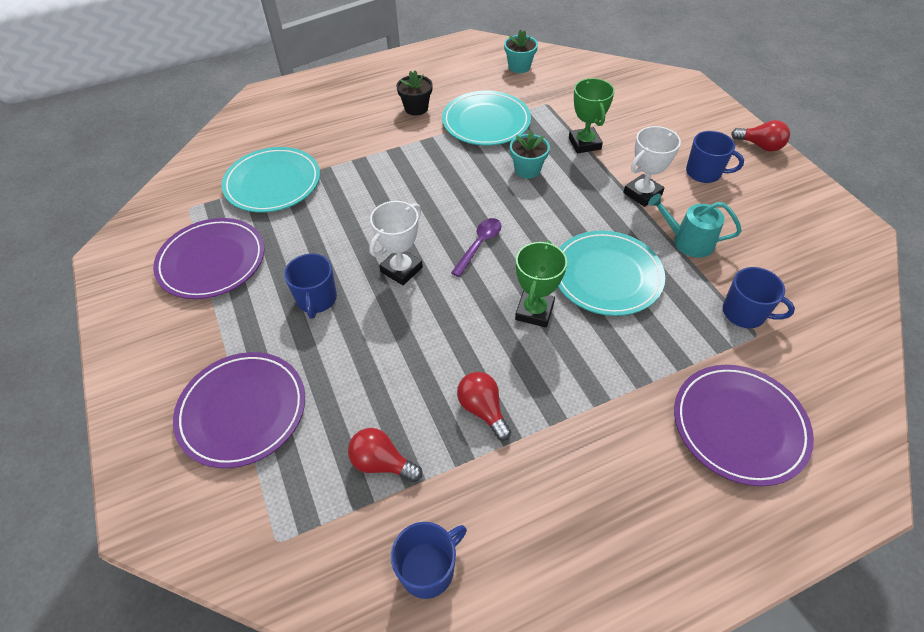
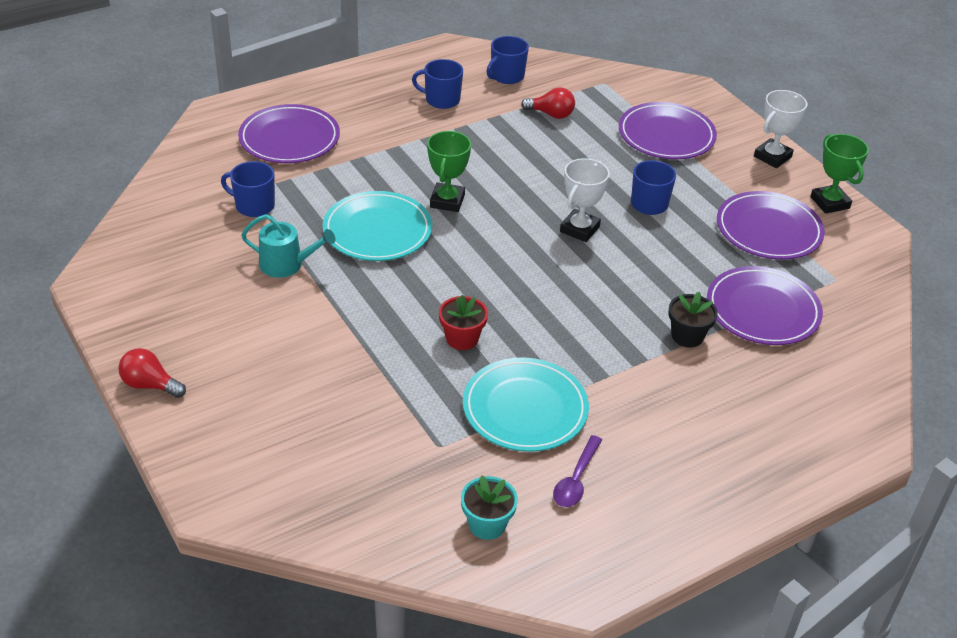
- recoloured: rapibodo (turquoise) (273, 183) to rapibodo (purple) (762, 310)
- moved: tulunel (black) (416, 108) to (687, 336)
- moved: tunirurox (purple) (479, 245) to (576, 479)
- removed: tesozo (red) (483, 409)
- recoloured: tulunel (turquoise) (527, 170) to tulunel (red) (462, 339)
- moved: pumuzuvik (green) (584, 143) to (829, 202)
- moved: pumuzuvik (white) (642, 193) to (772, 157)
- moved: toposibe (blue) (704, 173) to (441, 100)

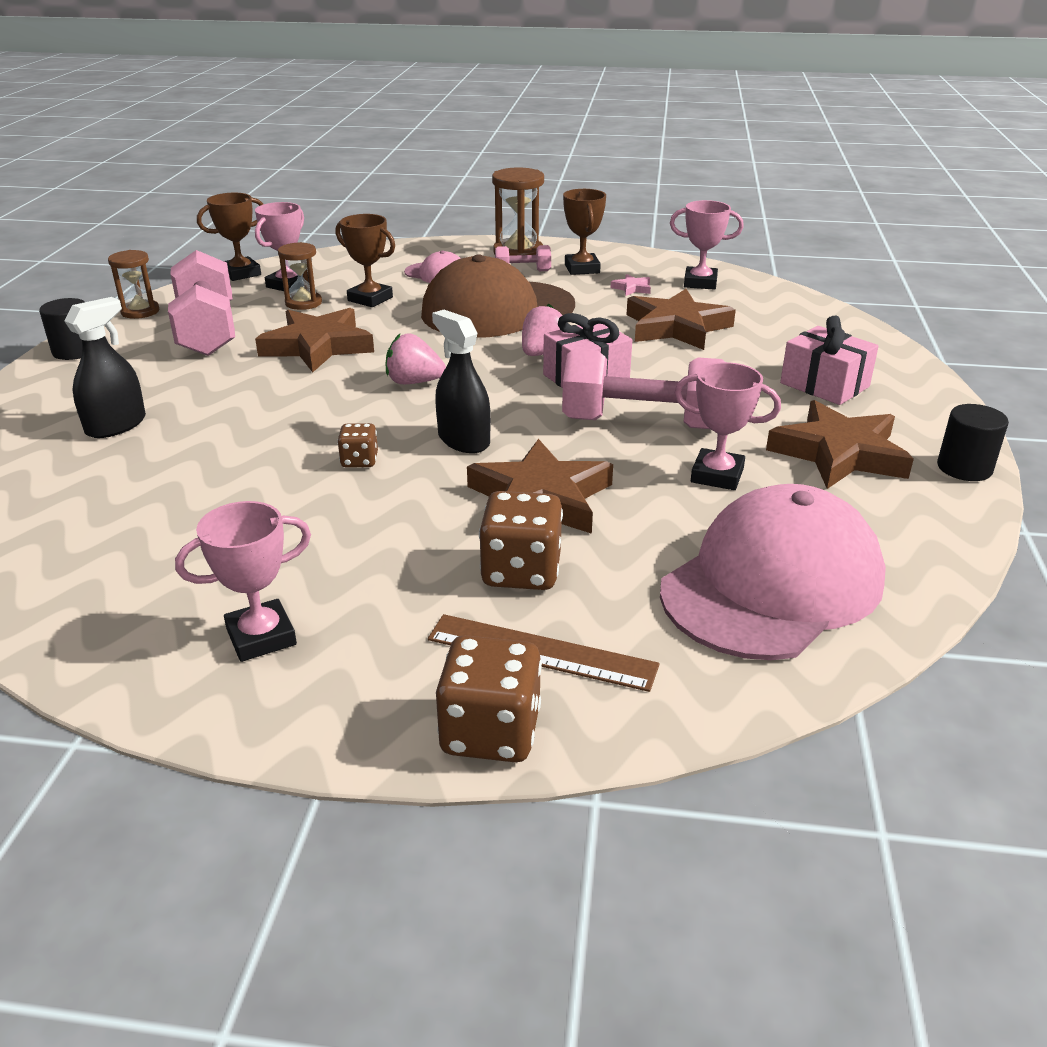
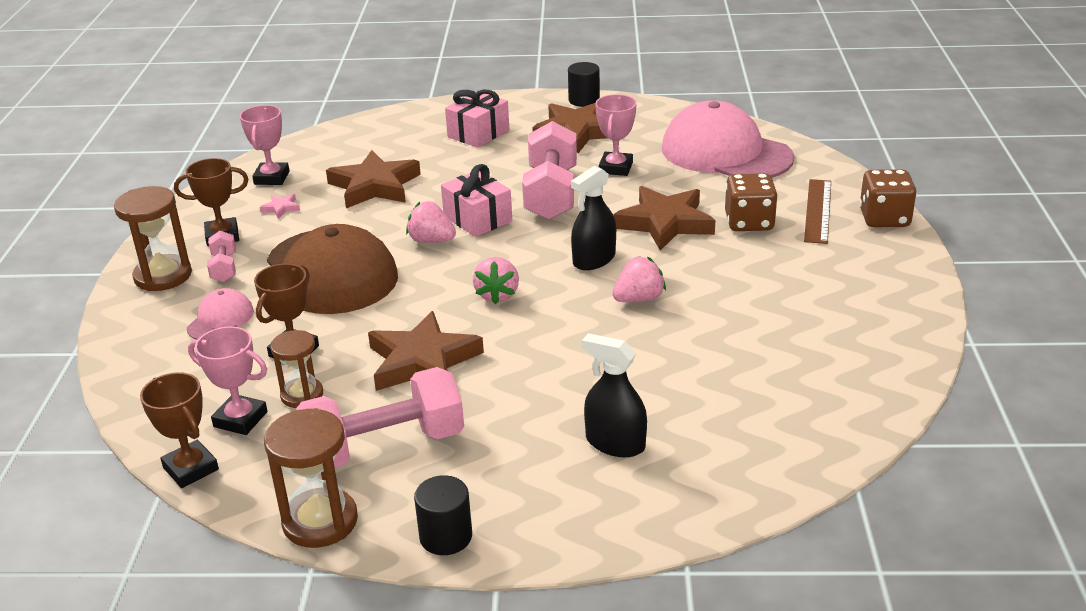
- resized: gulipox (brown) (140, 311) = (320, 521) x1.55
- removed: pumuzuvik (pink) (261, 637)
- replaced: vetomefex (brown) (359, 461) to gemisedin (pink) (638, 299)

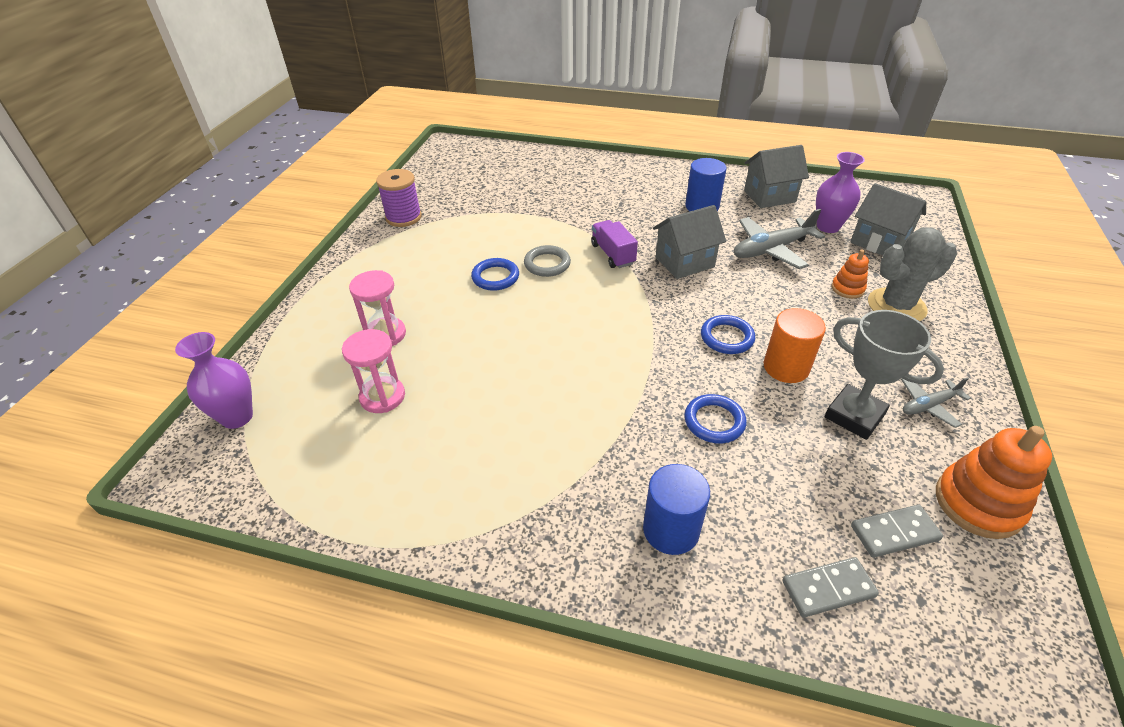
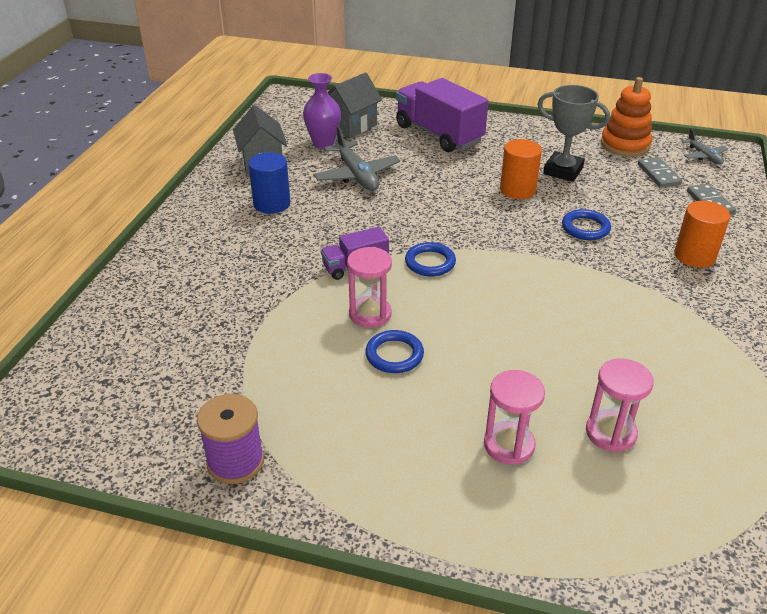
- removed: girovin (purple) (237, 417)
- replaced: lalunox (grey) (547, 264) to gulipox (pink) (370, 314)
- recoloured: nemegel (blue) (671, 530) to nemegel (orange) (694, 256)
- removed: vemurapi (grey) (684, 262)
- moved: lalunox (blue) (727, 337) to (430, 262)
- turned: pumuzuvik (grey) (854, 416) = (563, 171) 75 degrees clockwise
- removed: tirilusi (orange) (847, 289)
- replaced: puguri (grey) (896, 306) to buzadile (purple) (439, 134)
- moved: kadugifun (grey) (928, 405) to (704, 156)

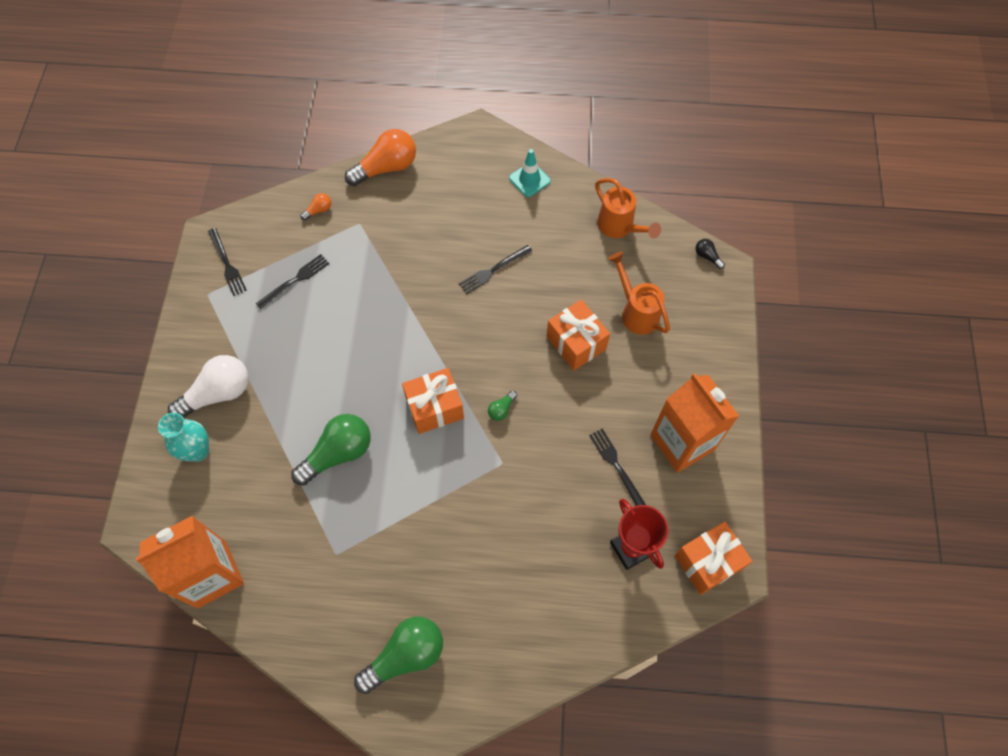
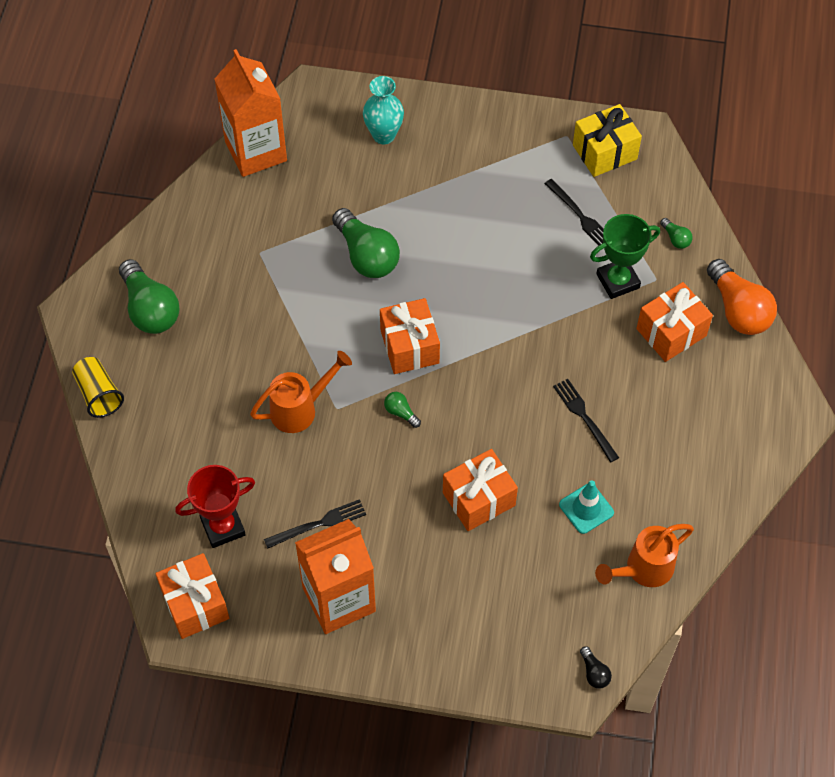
- removed: tesozo (white) (218, 393)
- replaced: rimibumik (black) (227, 264) to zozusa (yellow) (604, 152)
- recoloured: tesozo (orange) (318, 210) to tesozo (green) (675, 238)
- moved: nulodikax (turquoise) (529, 179) to (586, 508)
- moved: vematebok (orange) (636, 312) to (300, 409)
- turned: tesozo (black) (707, 256) = (594, 672) 105 degrees clockwise
- added: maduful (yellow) (99, 394)
- added: pumuzuvik (green) (617, 281)
- added: zozusa (orange) (671, 332)

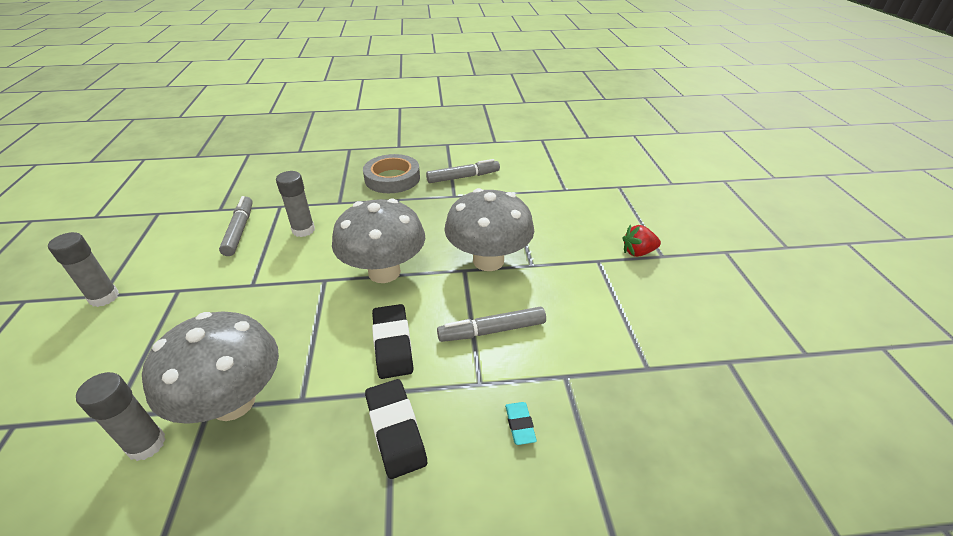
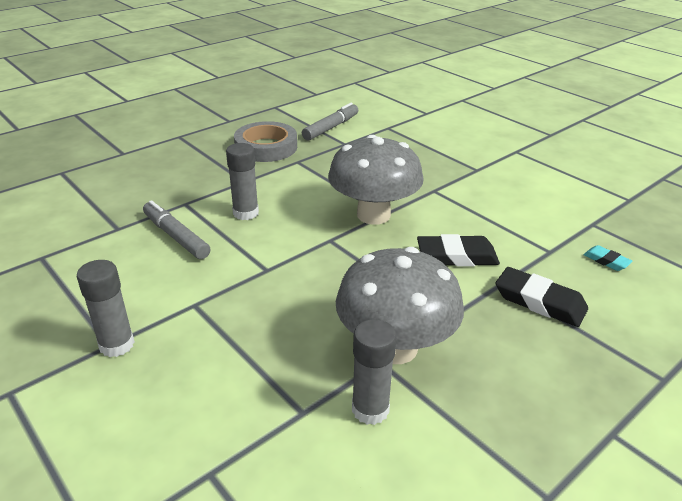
- turned: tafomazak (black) (392, 344) = (457, 256) 45 degrees counterclockwise
- removed: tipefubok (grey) (492, 330)
- removed: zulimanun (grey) (488, 261)
- removed: gemisedin (red) (638, 252)

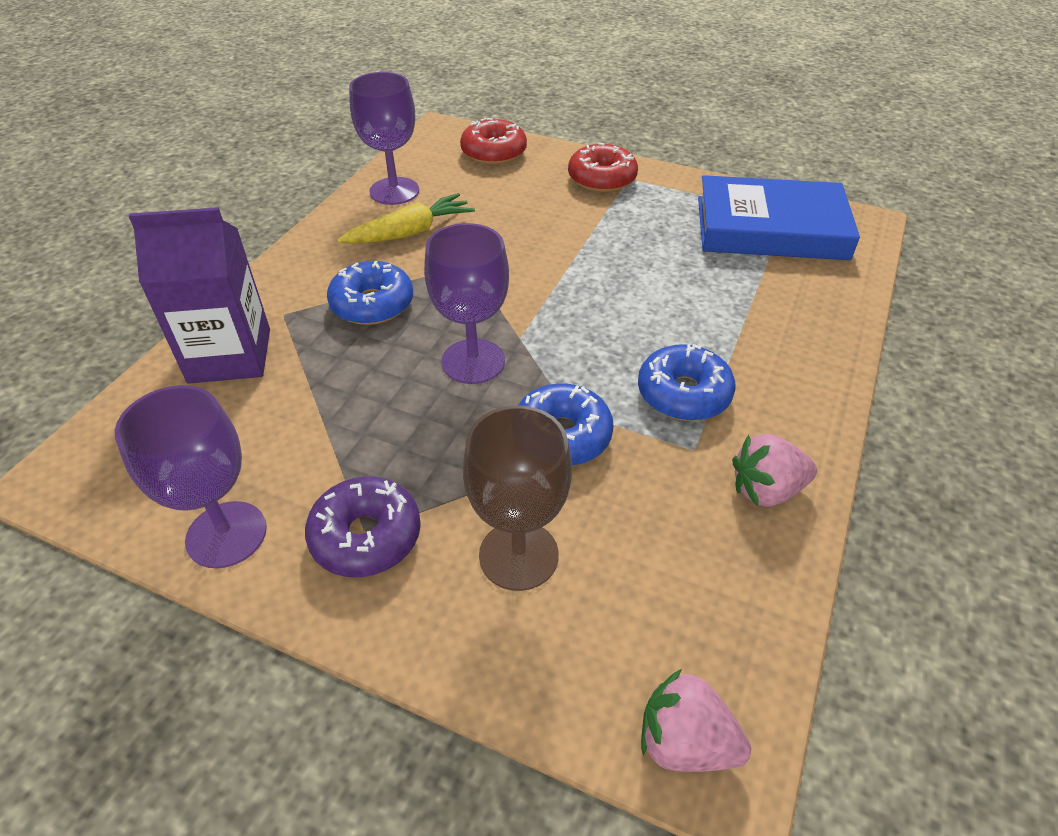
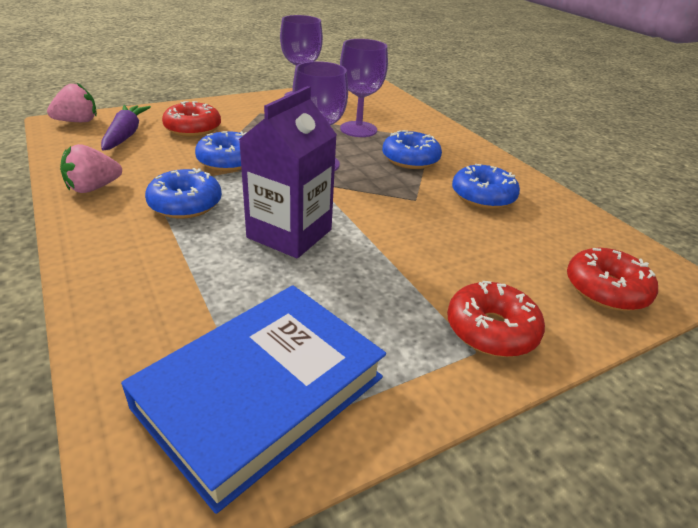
- moved: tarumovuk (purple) (230, 355) to (289, 233)
- removed: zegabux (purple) (366, 536)
- replaced: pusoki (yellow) (410, 232) to zegabux (blue) (483, 196)
- moved: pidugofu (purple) (394, 191) to (358, 129)
- replaced: pidugofu (brown) (518, 555) to zegabux (red) (193, 128)
- turned: gemisedin (pink) (766, 490) = (93, 188) 150 degrees counterclockwise
- added: pusoki (purple) (126, 135)

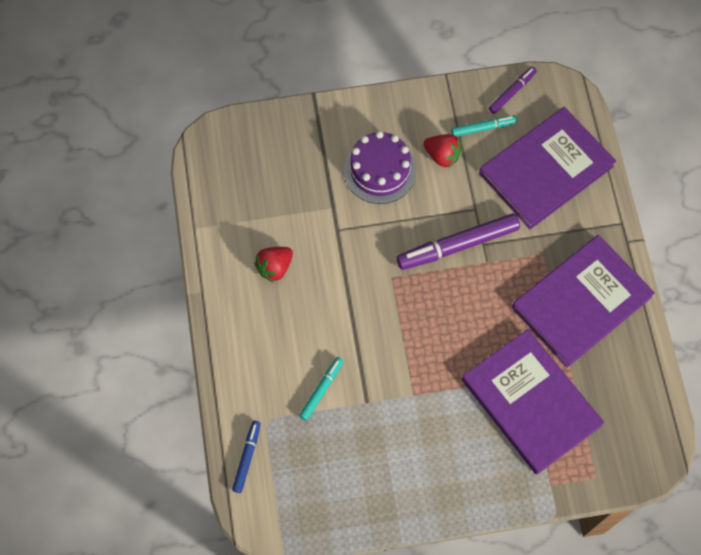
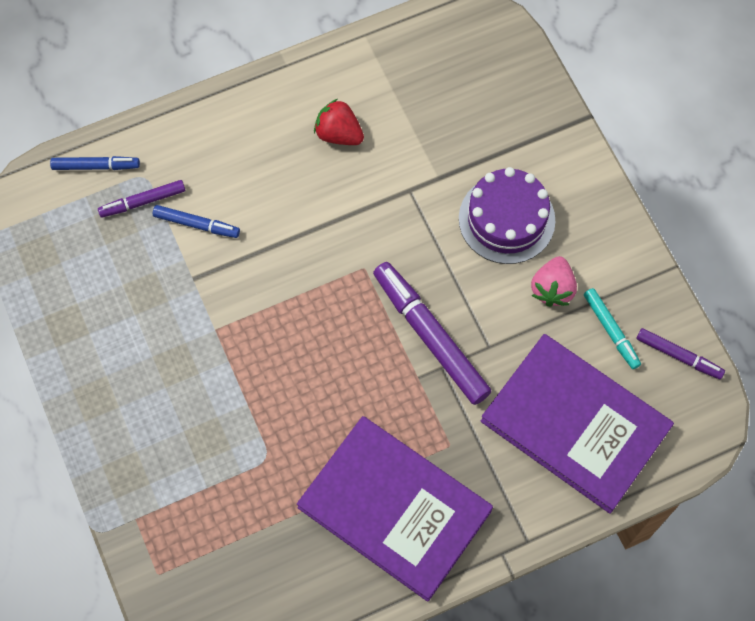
- recoloured: tipefubok (turquoise) (321, 390) to tipefubok (blue) (196, 224)
- recoloured: gemisedin (red) (442, 156) to gemisedin (pink) (552, 289)
- removed: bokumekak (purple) (530, 402)
- added: tipefubok (purple) (142, 201)

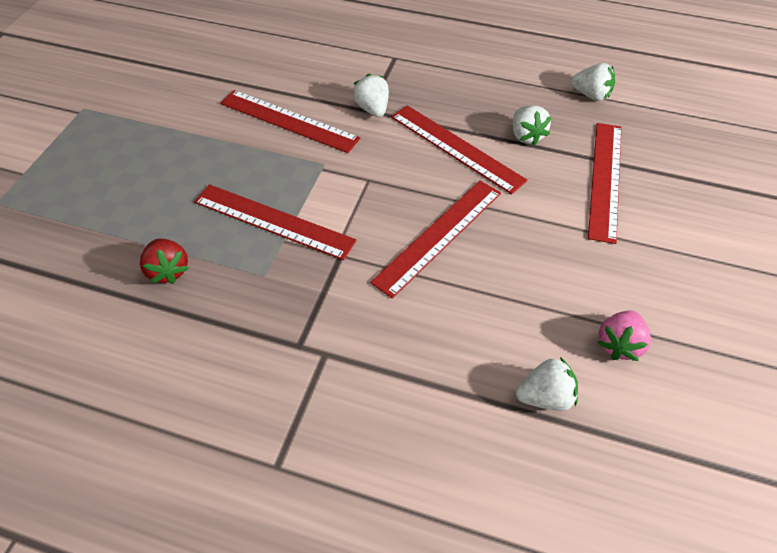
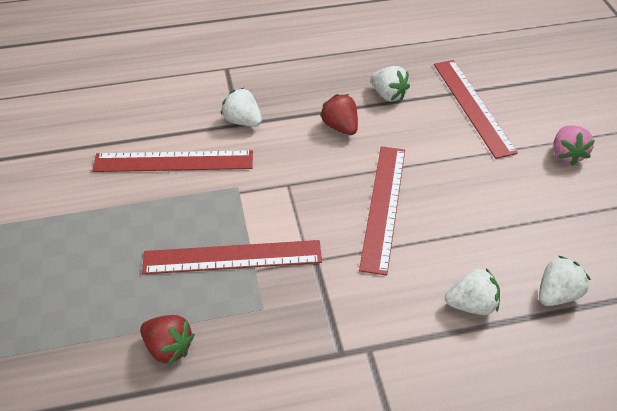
- replaced: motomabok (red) (456, 148) to gemisedin (red) (340, 127)
- moved: gemisedin (white) (591, 95) to (471, 305)
- moved: gemisedin (pink) (619, 344) to (566, 154)

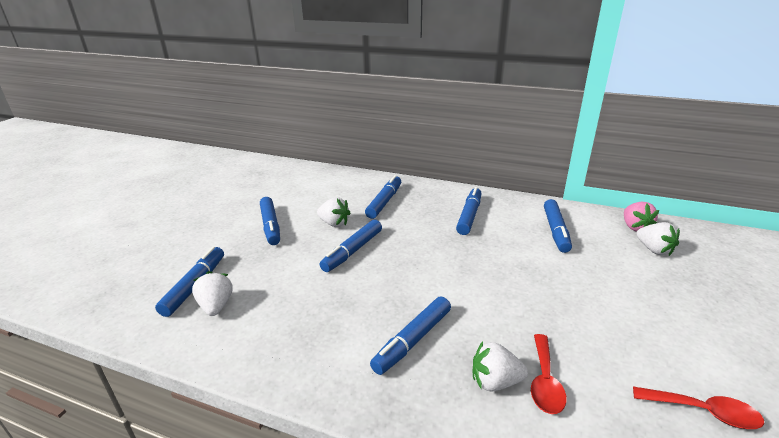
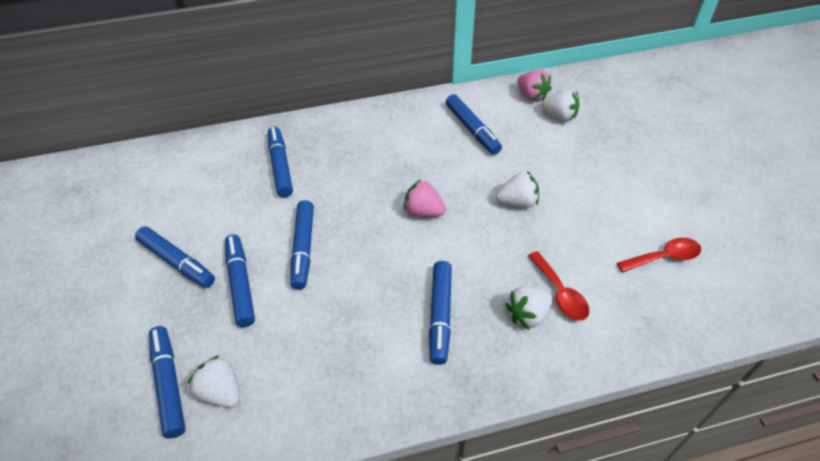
- moved: gemisedin (white) (334, 223) to (517, 202)
- moved: tipefubok (blue) (469, 216) to (241, 284)
- added: gemisedin (pink) (423, 211)

